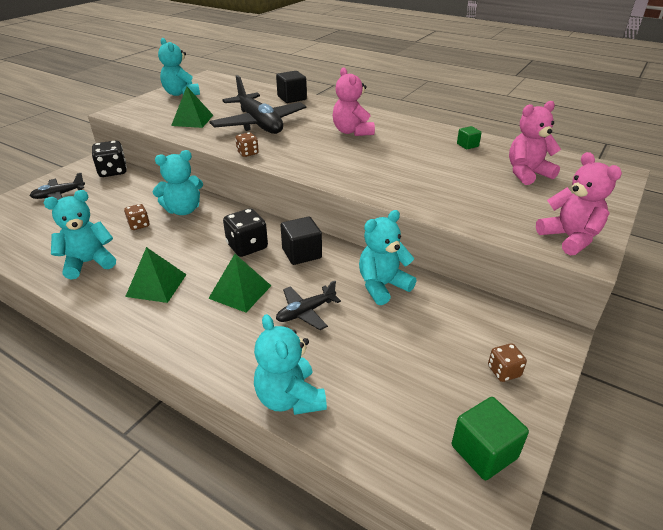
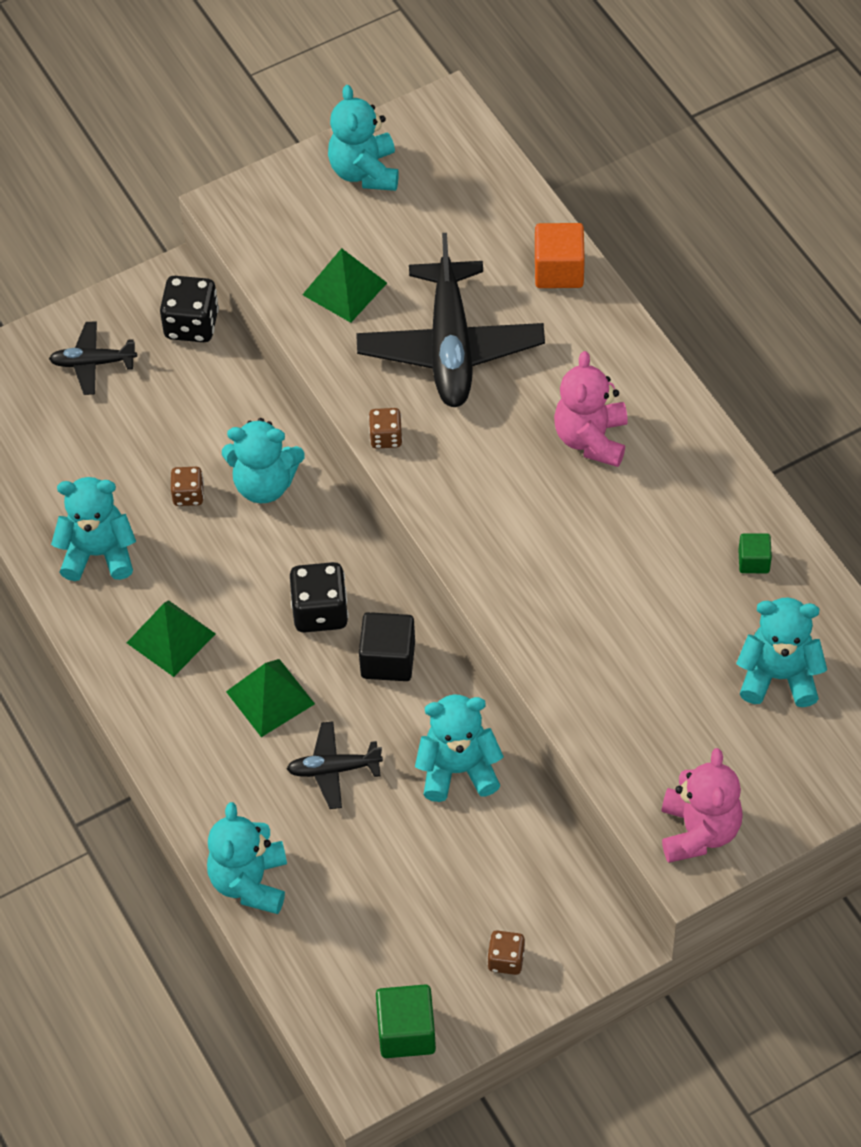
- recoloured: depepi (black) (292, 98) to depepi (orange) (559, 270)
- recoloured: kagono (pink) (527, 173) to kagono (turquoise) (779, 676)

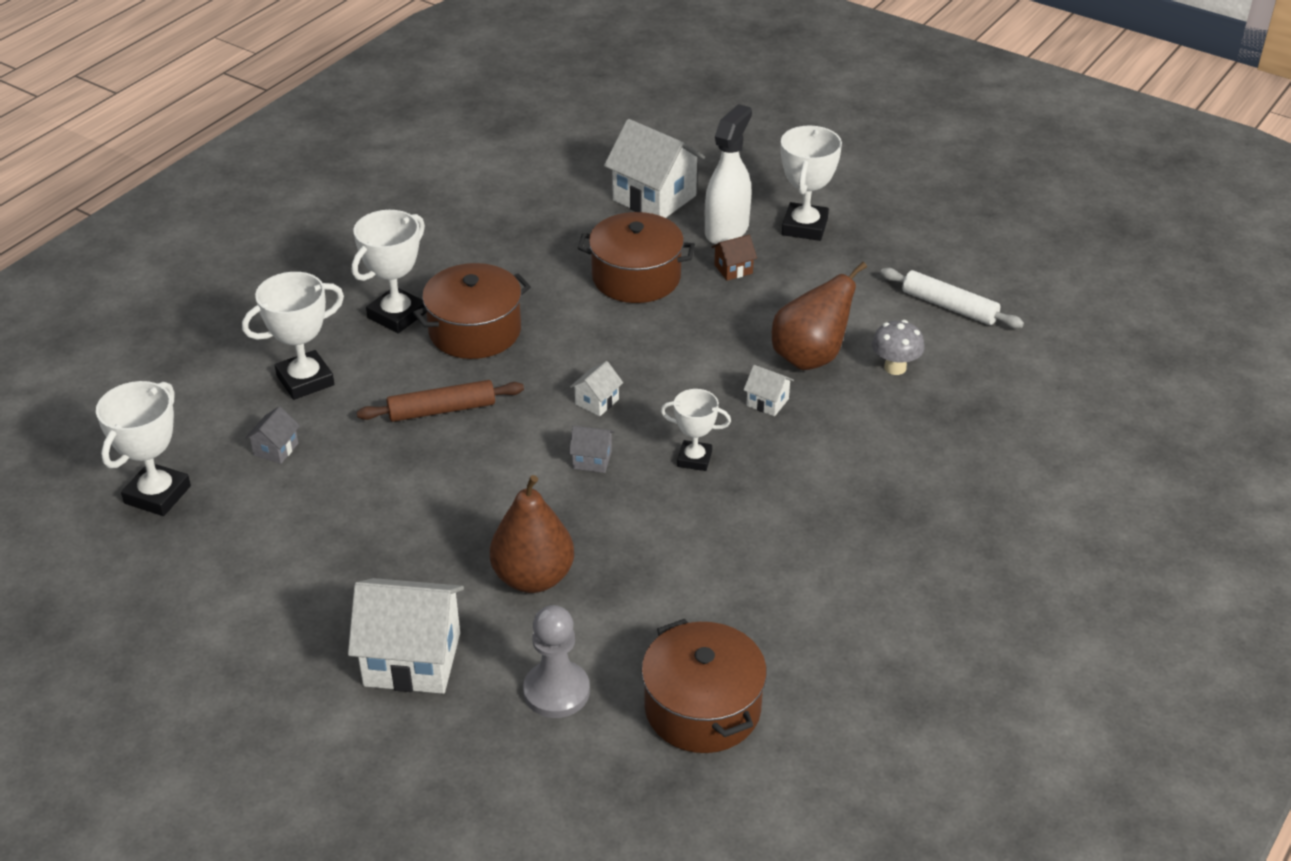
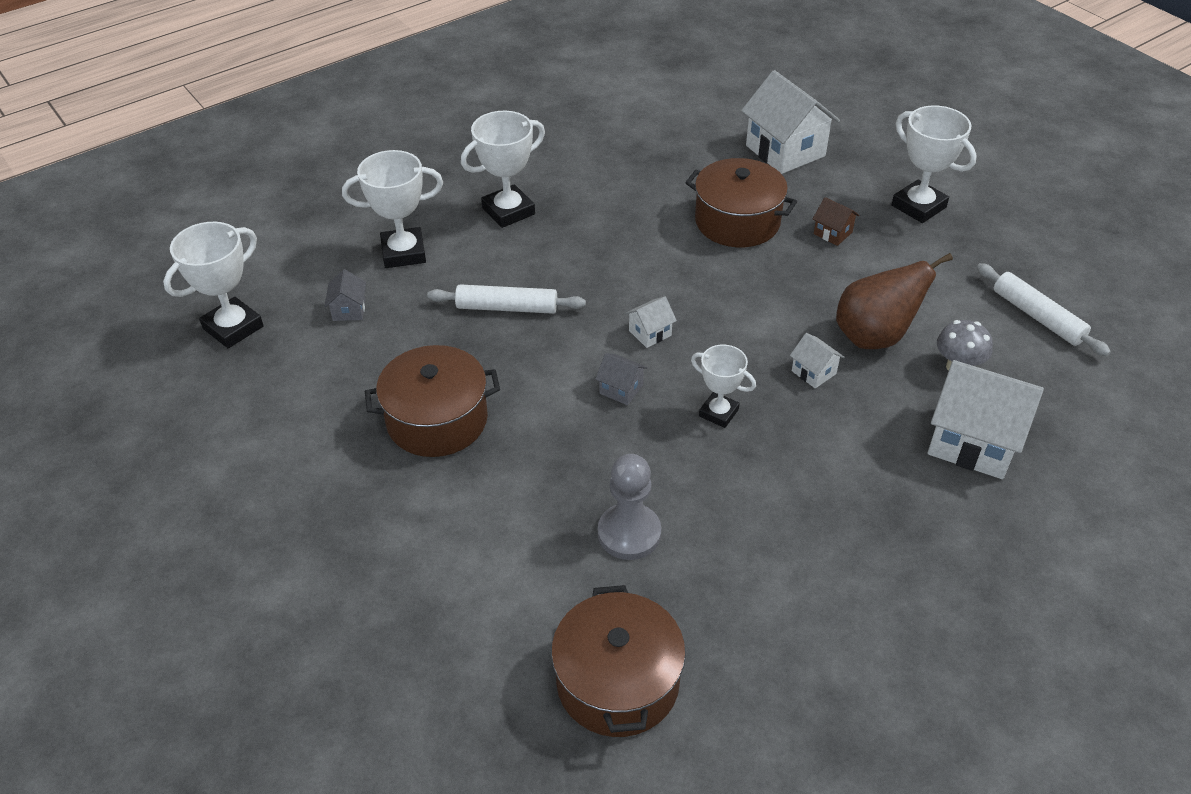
- turned: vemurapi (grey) (276, 449) = (349, 310) 45 degrees counterclockwise
- moved: vemurapi (white) (412, 659) to (973, 441)
- recoloured: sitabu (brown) (442, 410) to sitabu (white) (507, 308)
- moved: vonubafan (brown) (475, 331) to (437, 420)
- removed: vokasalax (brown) (533, 577)
- moved: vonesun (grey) (556, 691) to (629, 533)
- removed: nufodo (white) (727, 230)
- turned: vemurapi (brown) (733, 269) = (832, 233) 45 degrees clockwise
- turned: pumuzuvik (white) (804, 227) = (918, 206) 75 degrees counterclockwise

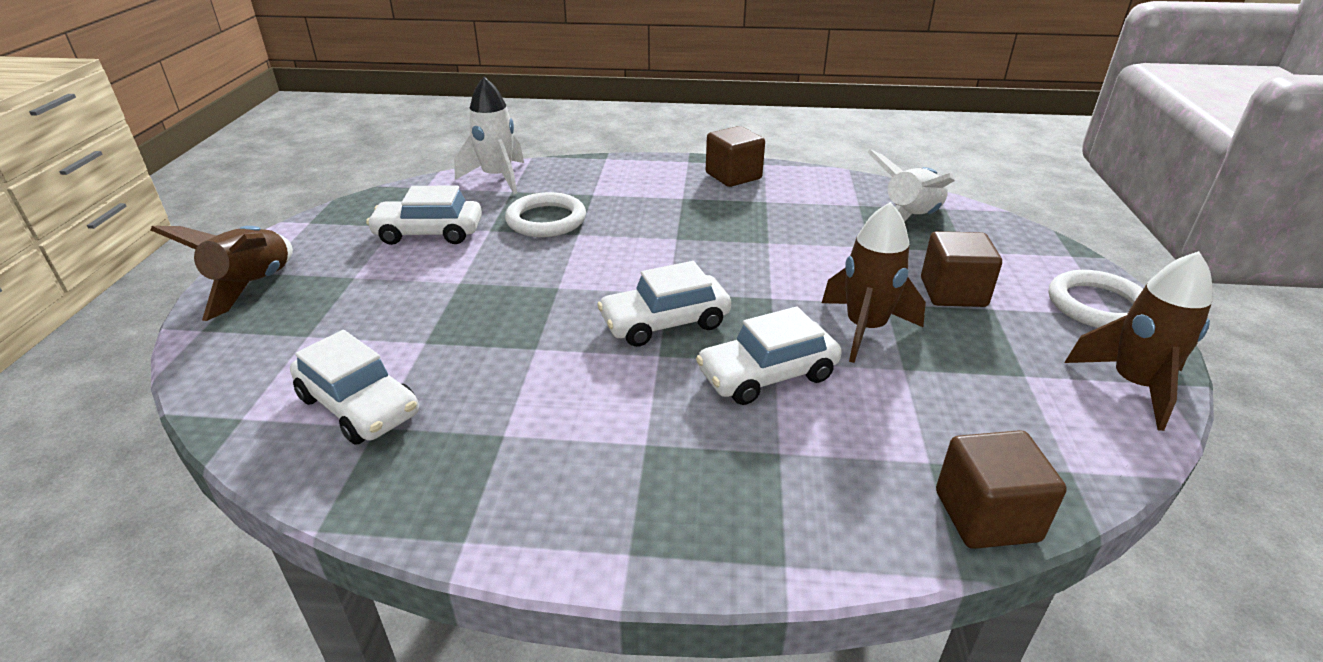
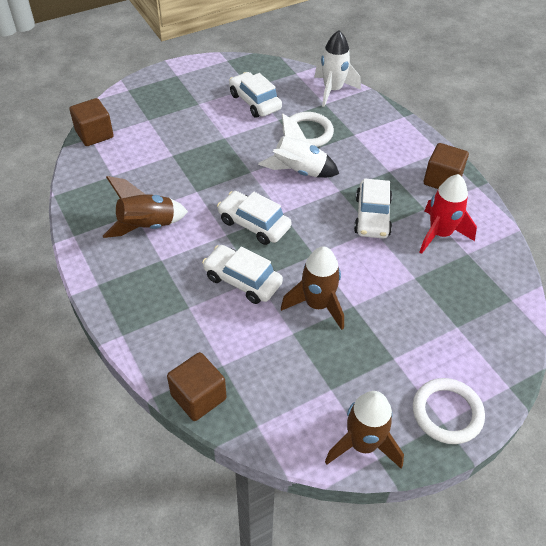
- moved: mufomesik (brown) (253, 287) to (147, 227)
- moved: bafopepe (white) (359, 406) to (372, 216)
- moved: mufomesik (white) (910, 219) to (298, 171)
- moved: depepi (brown) (953, 292) to (94, 134)
- added: mufomesik (red) (440, 234)

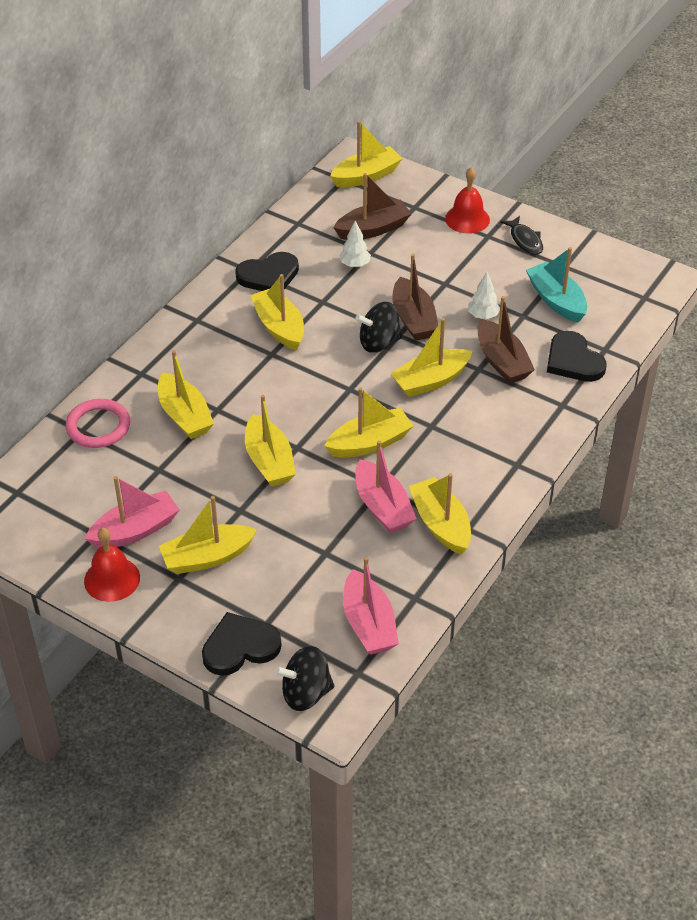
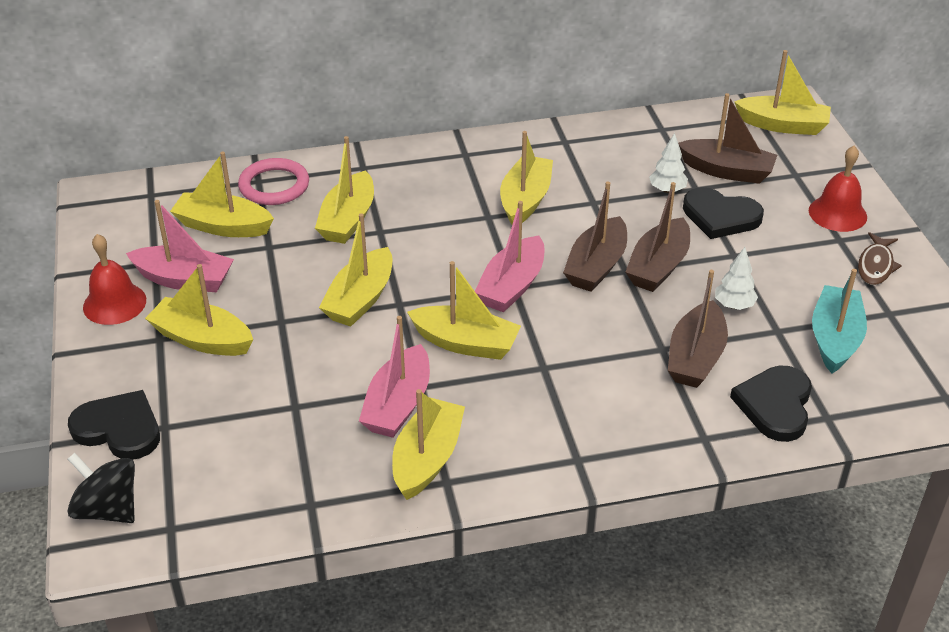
- moved: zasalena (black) (269, 276) to (720, 216)
- moved: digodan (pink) (368, 624) to (512, 286)
- replaced: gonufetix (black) (379, 343) to digodan (brown) (596, 266)
- moved: digodan (yellow) (430, 381) to (223, 226)
- recoloured: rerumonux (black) (525, 240) to rerumonux (brown) (876, 265)

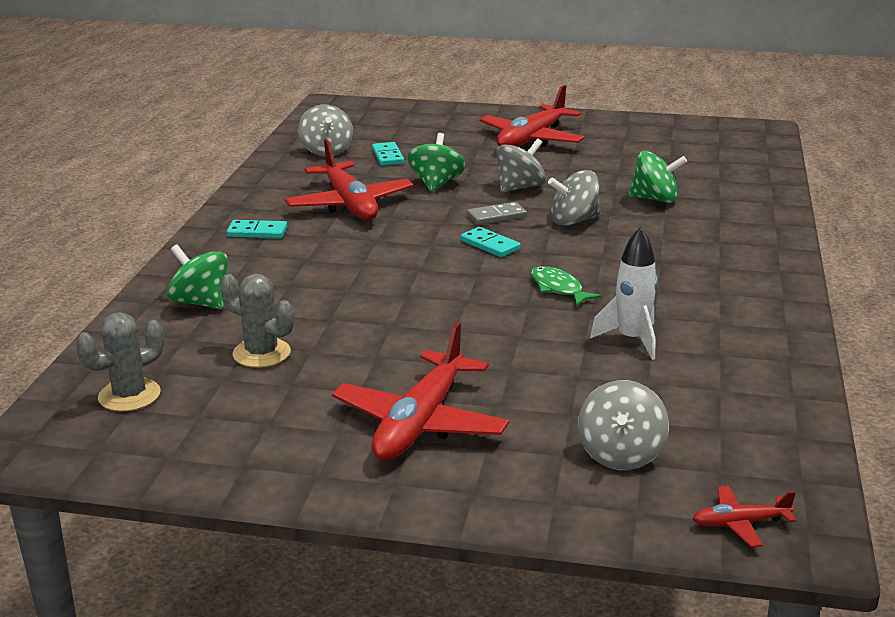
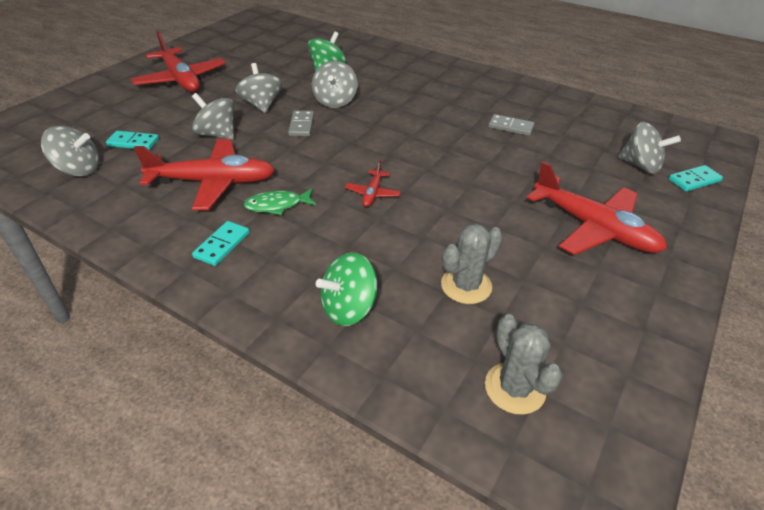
- recoloured: gonufetix (green) (436, 184) to gonufetix (grey) (217, 134)
- moved: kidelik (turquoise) (489, 245) to (694, 180)
- moved: rerumonux (green) (558, 288) to (277, 205)
- replaced: mufomesik (white) (632, 340) to kidelik (grey) (510, 127)
- moved: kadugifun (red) (740, 523) to (372, 193)

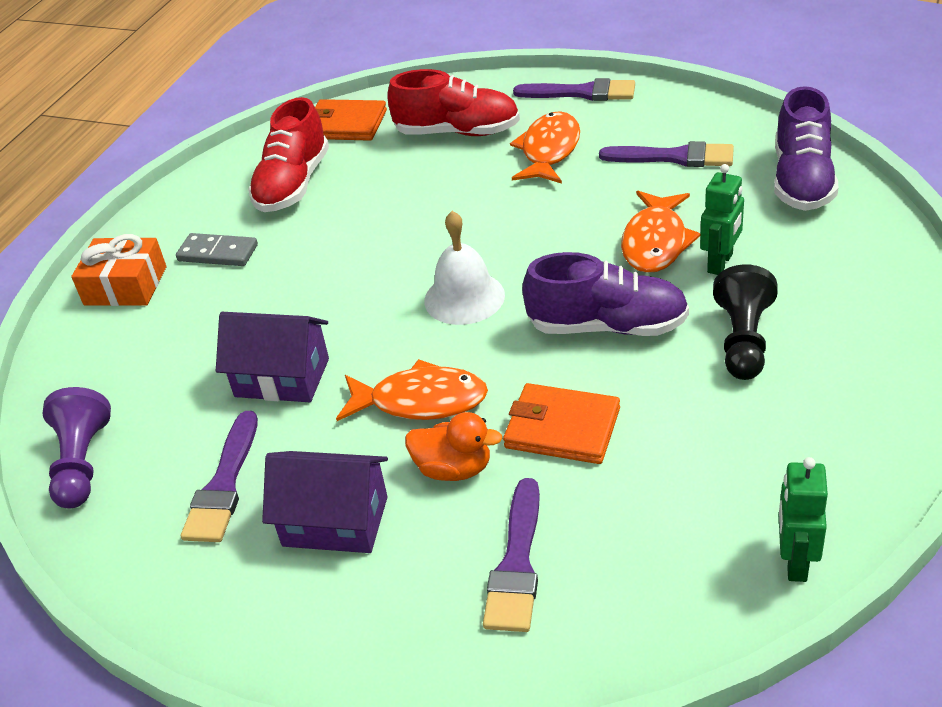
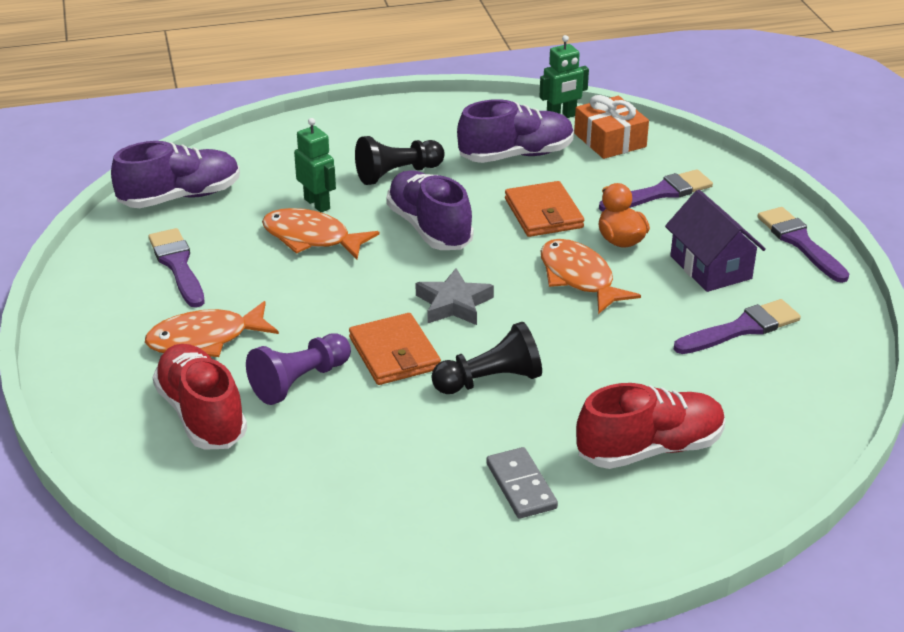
- moved: vonesun (purple) (82, 463) to (300, 381)
- moved: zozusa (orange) (125, 286) to (610, 140)
- removed: vemurapi (purple) (282, 378)
- moved: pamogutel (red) (293, 185) to (650, 449)
- moved: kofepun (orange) (346, 124) to (394, 353)
- replaced: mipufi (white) (464, 297) to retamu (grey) (454, 304)
- moved: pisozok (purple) (581, 93) to (800, 242)
- turned: rerumonux (orange) (655, 242) = (311, 238) 135 degrees counterclockwise
- turned: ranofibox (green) (720, 263) = (317, 204) 60 degrees clockwise
- added: vonesun (black) (490, 380)
- added: pamogutel (purple) (516, 155)

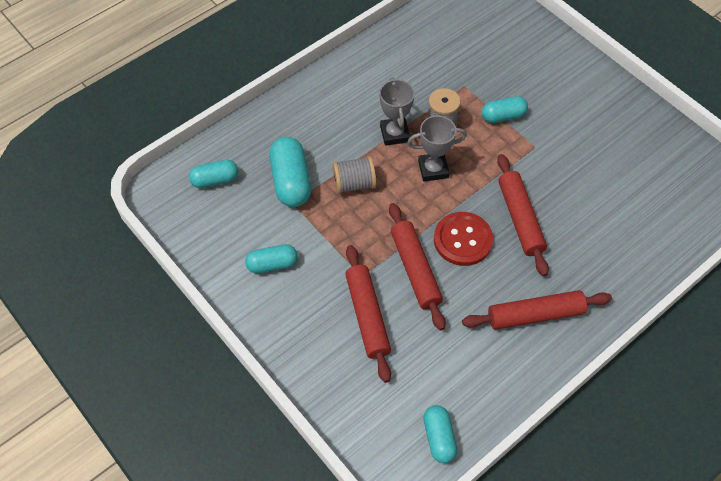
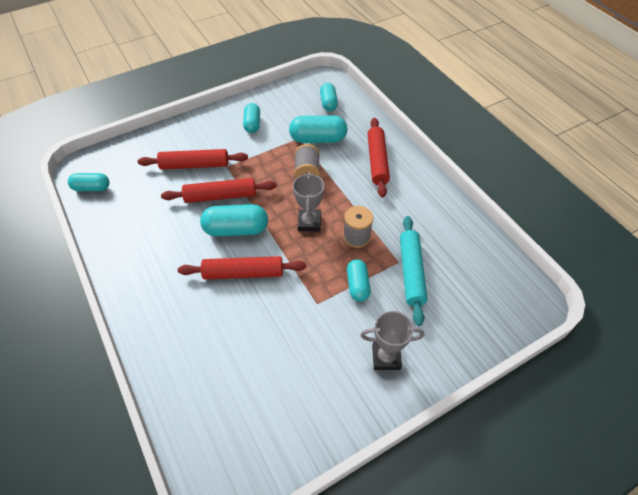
- moved: pumuzuvik (grey) (394, 134) to (386, 357)
- replaced: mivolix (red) (463, 240) to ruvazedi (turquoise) (236, 229)
- moved: sitabu (red) (535, 315) to (377, 161)
- added: sitabu (turquoise) (411, 272)

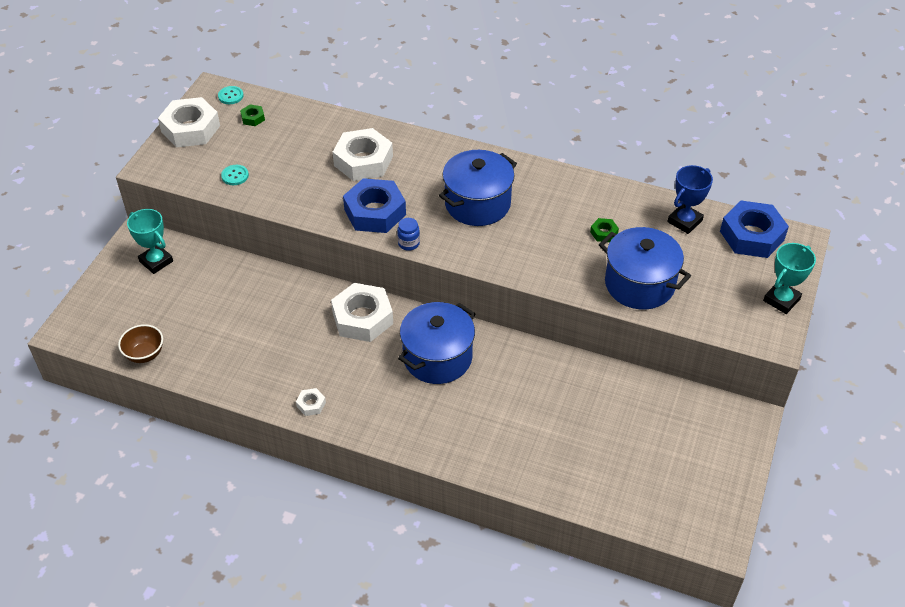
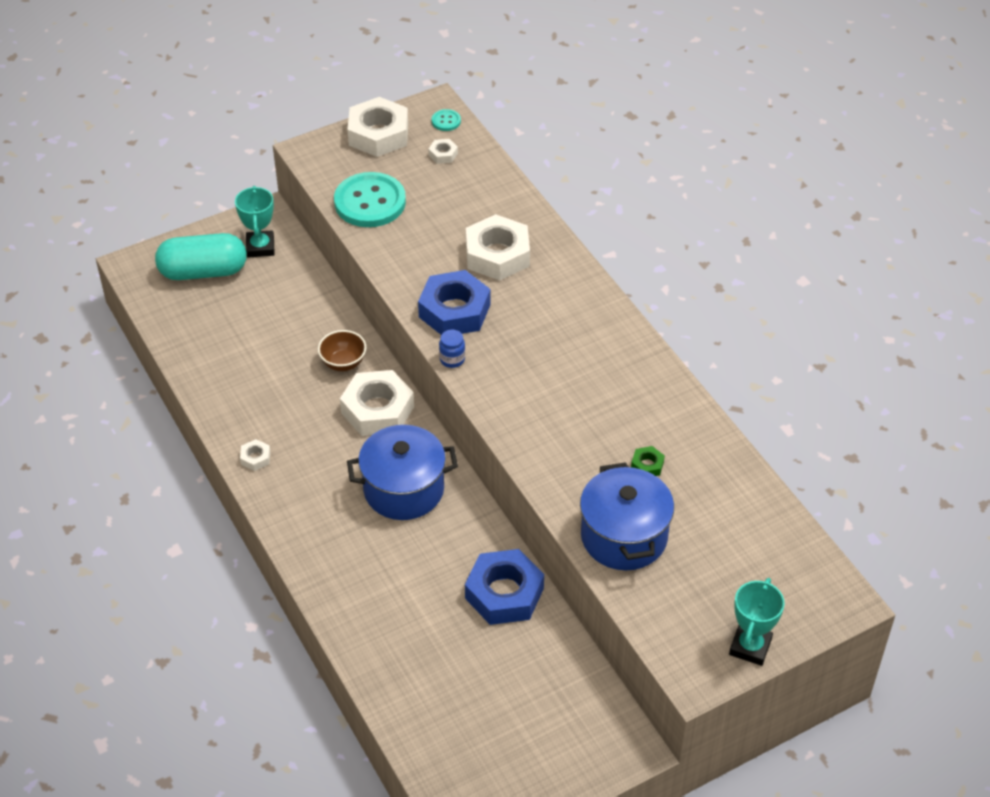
- moved: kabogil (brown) (145, 354) to (343, 363)
- resized: mivolix (turquoise) (235, 176) = (370, 202) x2.33
- recoloured: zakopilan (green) (253, 118) to zakopilan (white) (443, 154)
- removed: vonubafan (blue) (477, 204)
- removed: pumuzuvik (blue) (684, 221)
- moved: zakopilan (blue) (752, 235) to (504, 593)
- turned: pumuzuvik (turquoise) (781, 300) = (750, 647) 60 degrees counterclockwise
- added: ruvazedi (turquoise) (203, 271)

